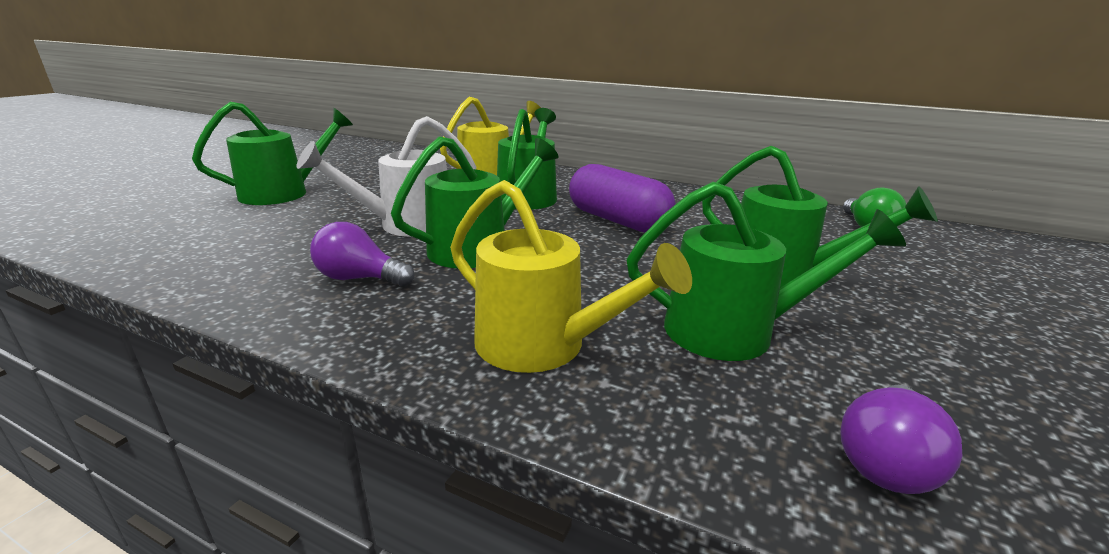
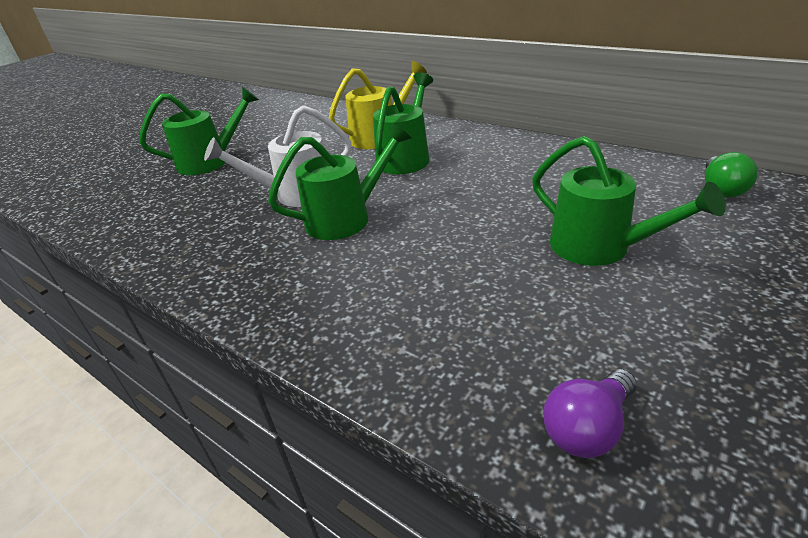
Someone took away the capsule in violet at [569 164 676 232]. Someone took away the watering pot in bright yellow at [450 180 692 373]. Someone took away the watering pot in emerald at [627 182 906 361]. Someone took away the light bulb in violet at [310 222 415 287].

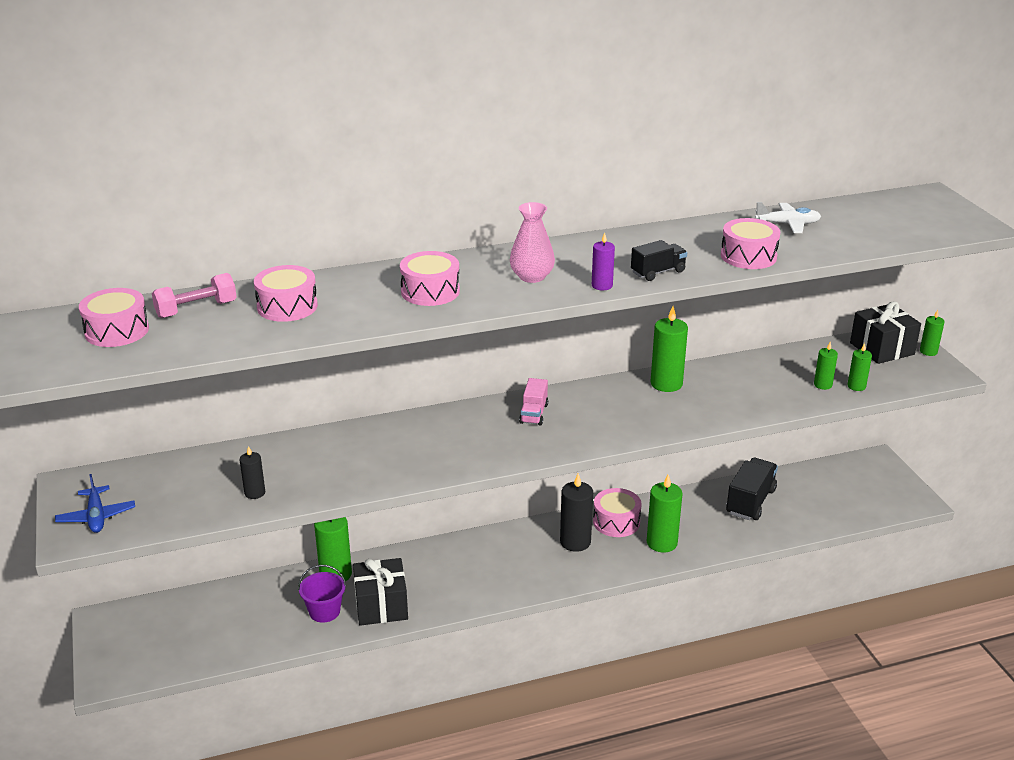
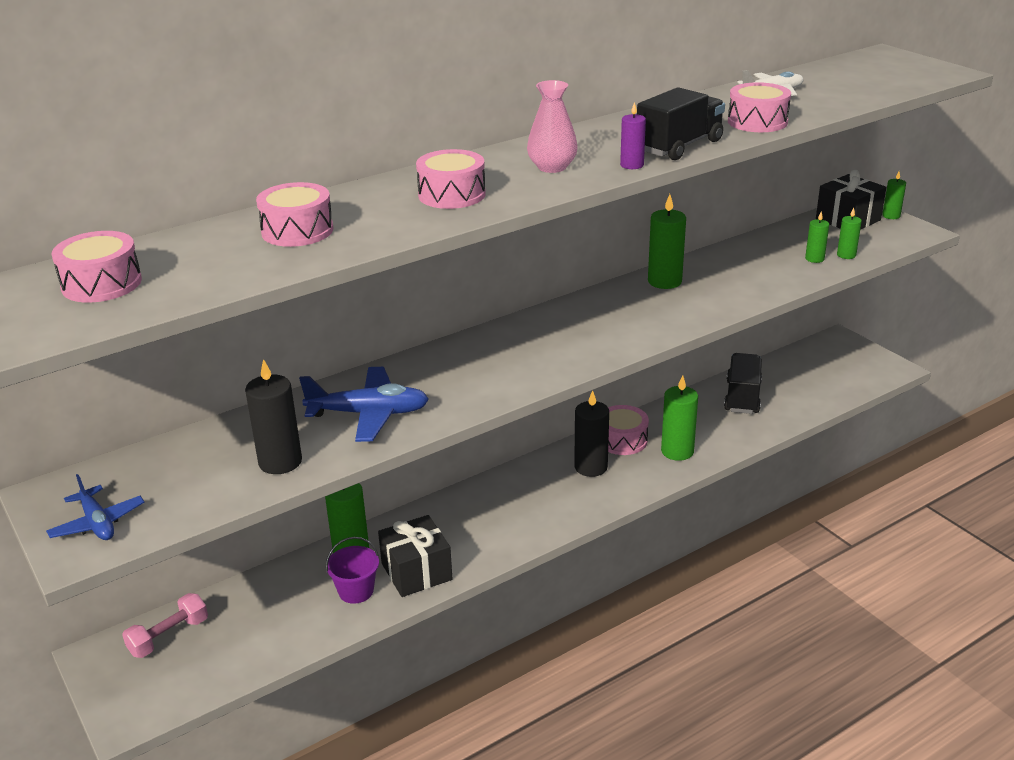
Someone scaled the toy truck in ebony at [631 240 687 281] by 1.65. Someone carried the dumbbell in rosy from [152 273 237 318] to [122 593 208 658]. Someone took away the toy truck in rosy at [519 378 548 426]. Someone scaled the wax candle in ebony at [239 446 265 499] by 1.77. Someone put down the plane in cobalt at [299 367 429 442].

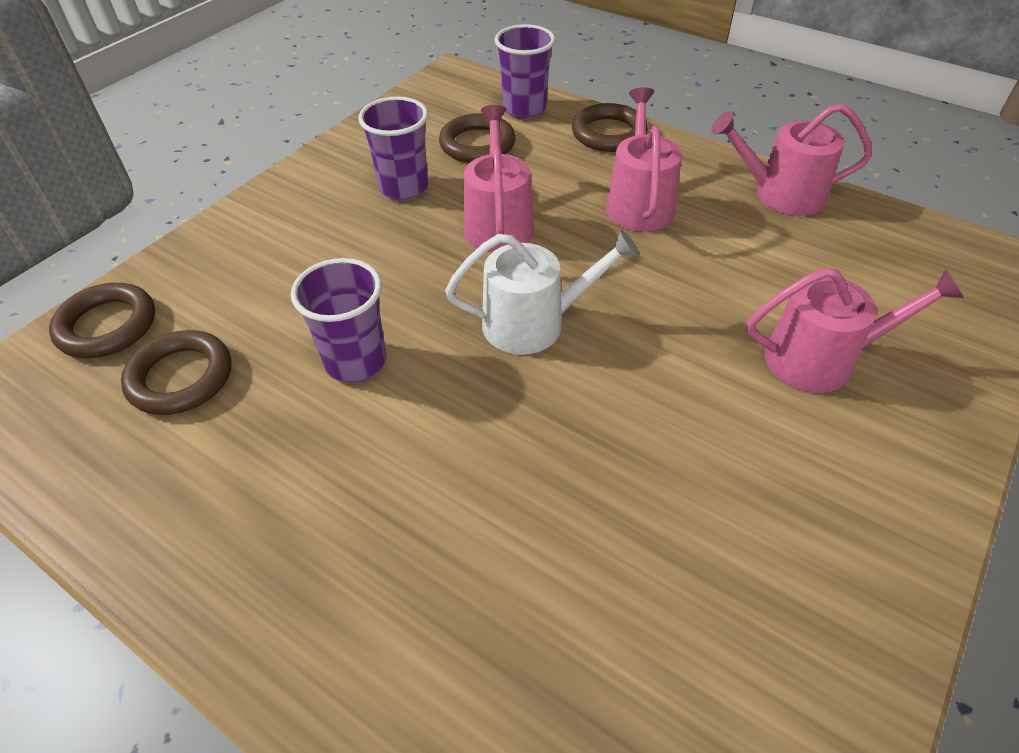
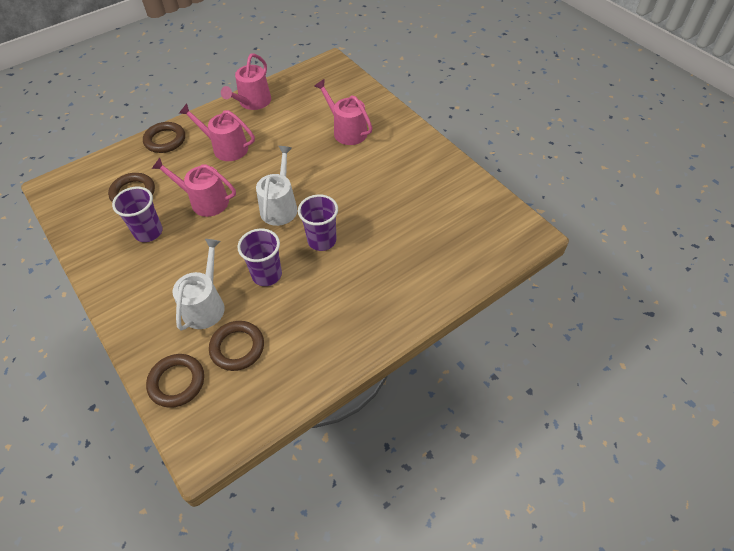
Someone carried the tumbler in violet from [495 24 555 119] to [298 194 338 251]. Someone rotated the watering pot in rosy at [746 268 964 393] by 60 degrees counterclockwise. Someone put down the watering pot in pure white at [173 239 225 331].

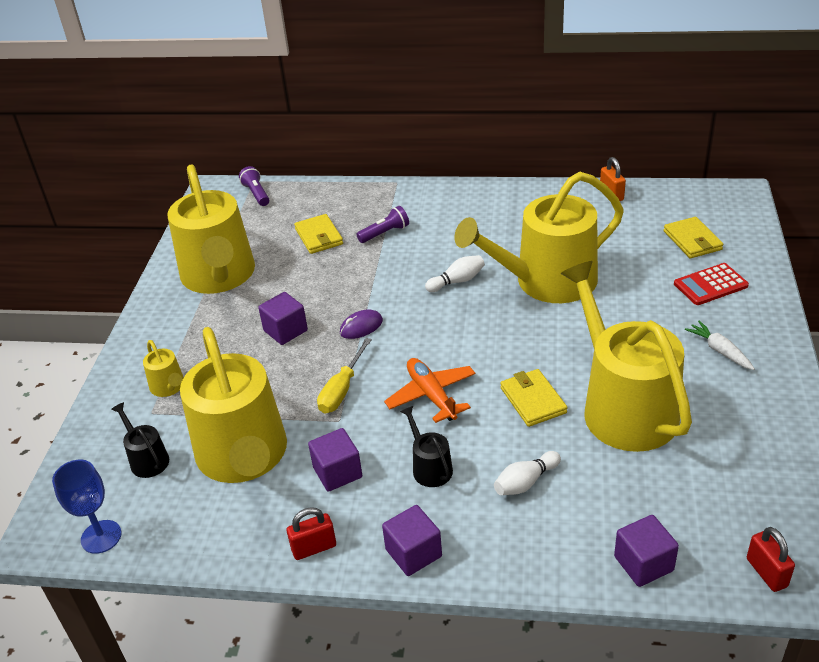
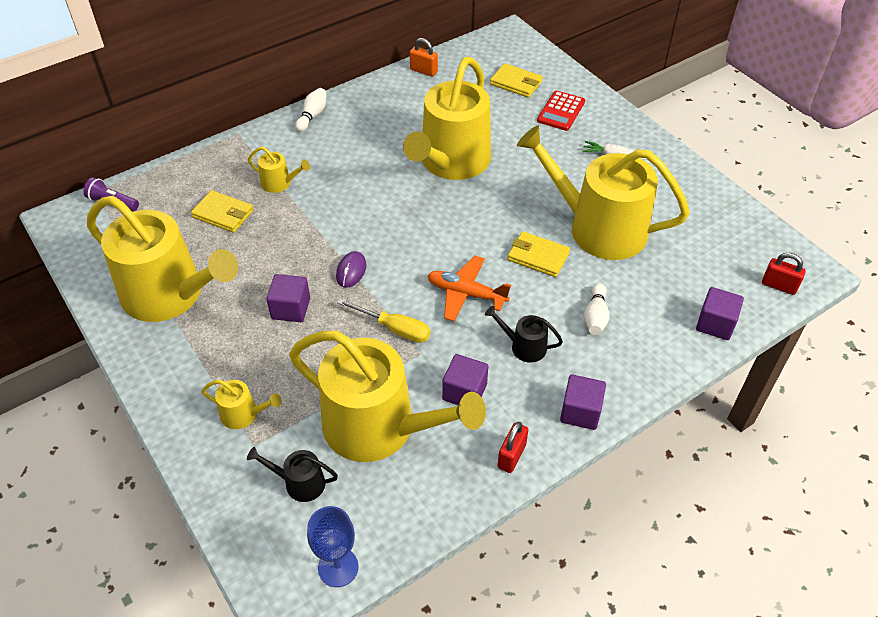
Someone swapped the torch in violet at [356 206 409 243] for the watering pot in bright yellow at [248 146 310 193]. Someone carried the tenpin in pure white from [425 255 485 292] to [295 88 327 132]. Someone rotated the hand screwdriver in bright yellow at [317 338 372 414] by 45 degrees counterclockwise.

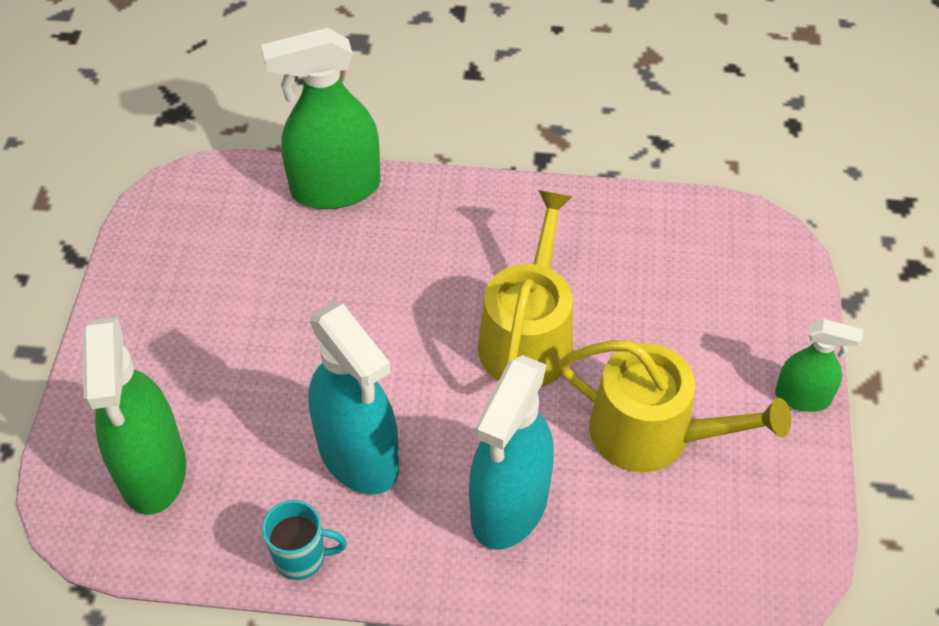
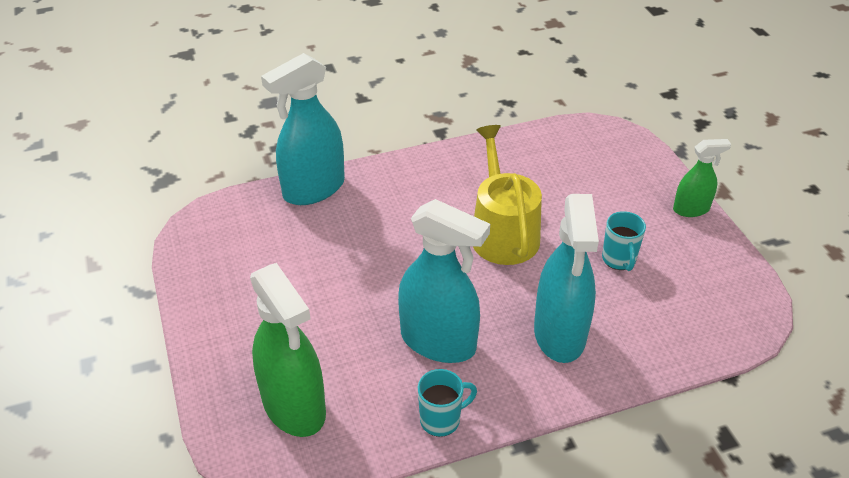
Someone repainted the sprayer in emerald at [261 28 380 209], which became the sprayer in teal at [261 53 345 205]. Someone swapped the watering pot in bright yellow at [559 340 791 473] for the tea mug in teal at [602 211 646 271].

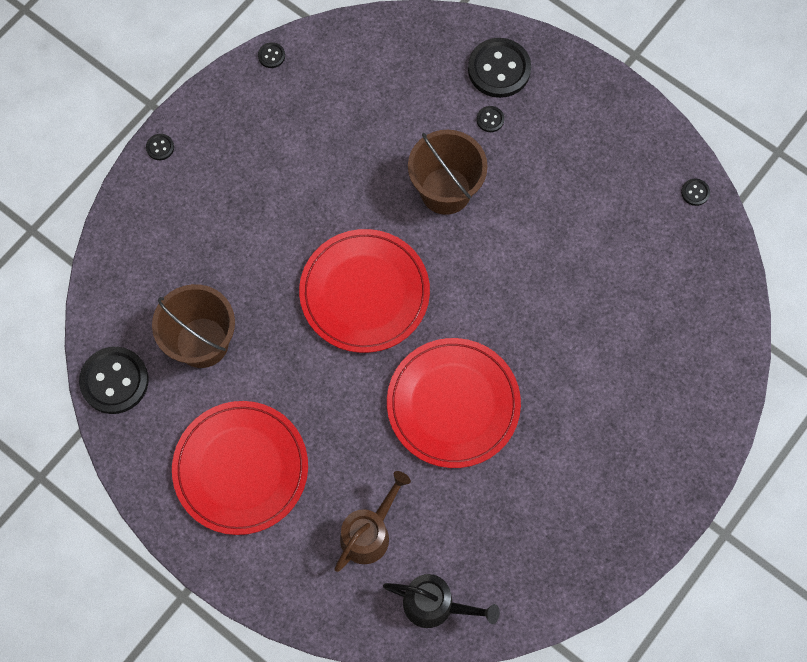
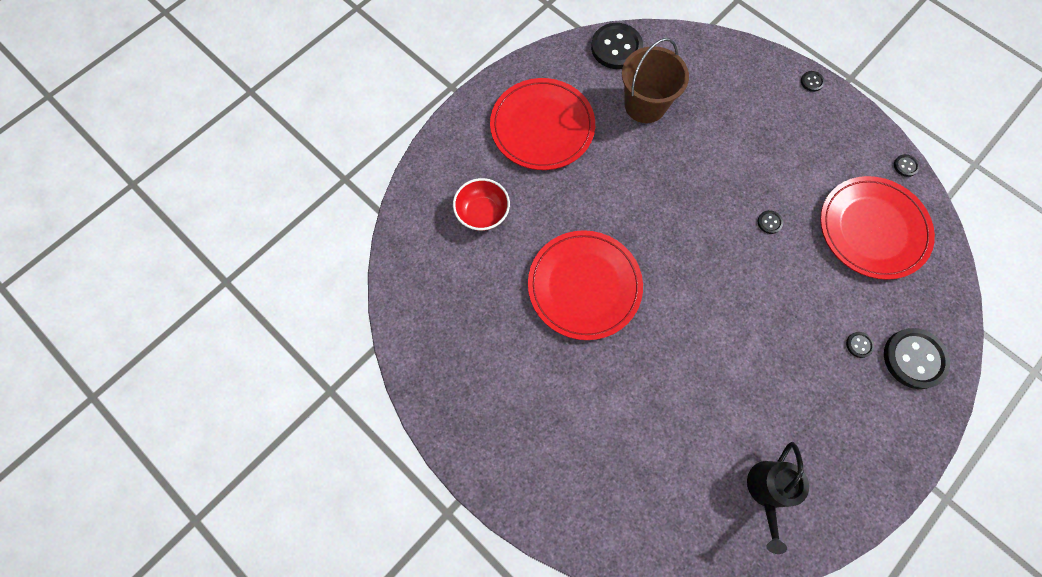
Someone took away the bucket in russet at [408 130 488 215]. Someone carried the sewing button in ebony from [681 179 710 206] to [758 210 783 234]. Someone carried the plate in scarlet from [299 229 430 353] to [820 176 935 280]. Someone swapped the watering pot in russet at [335 471 411 572] for the deep dish in scarlet at [453 178 510 231]. Someone carried the watering pot in ebony from [383 574 500 628] to [747 442 809 554].

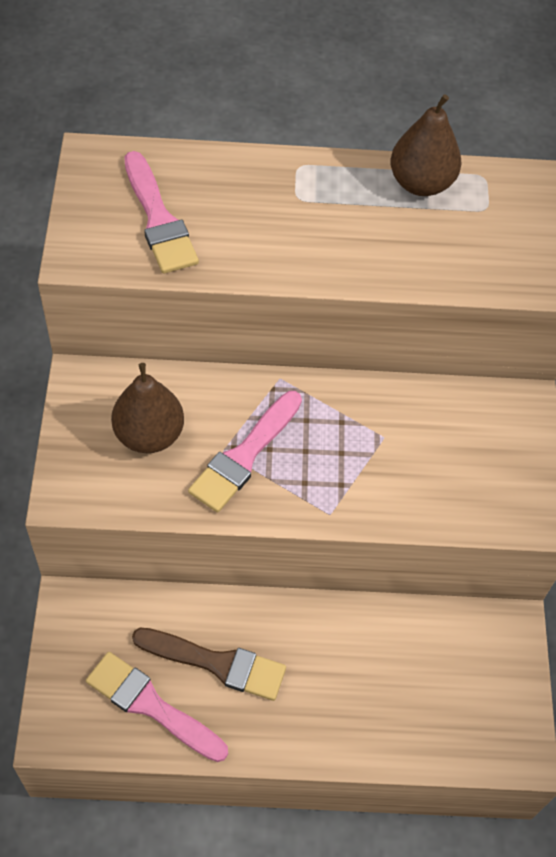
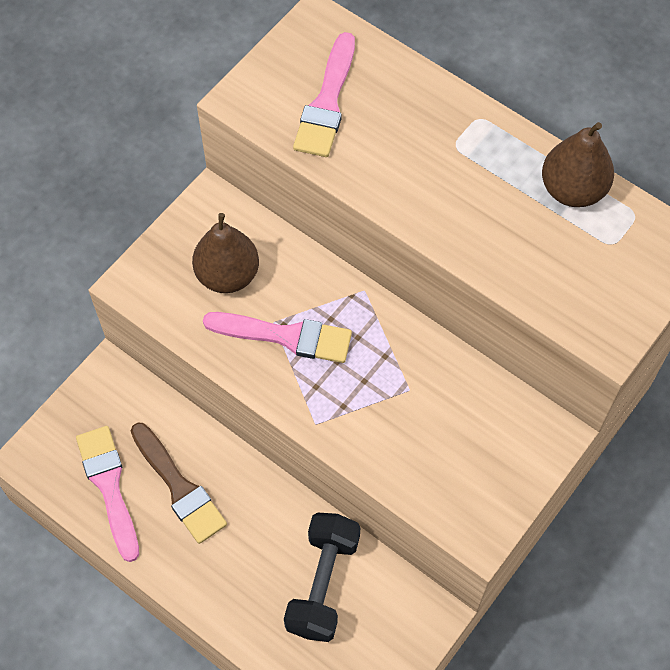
Someone rotated the brush in rosy at [188 391 302 512] by 150 degrees counterclockwise. Someone put down the dumbbell in ebony at [284 512 360 642].

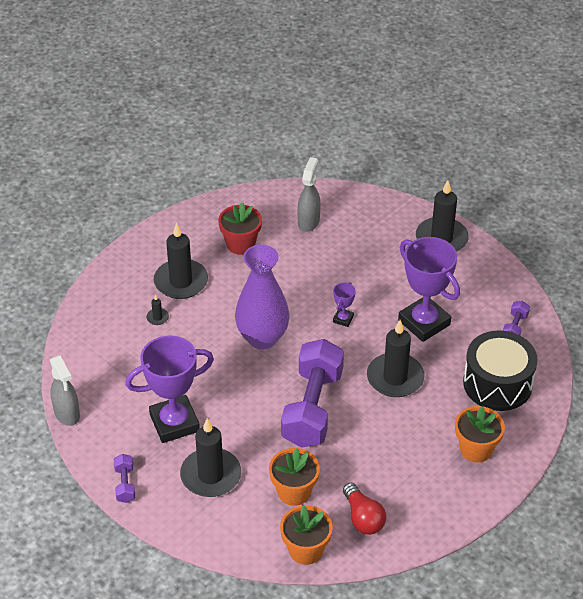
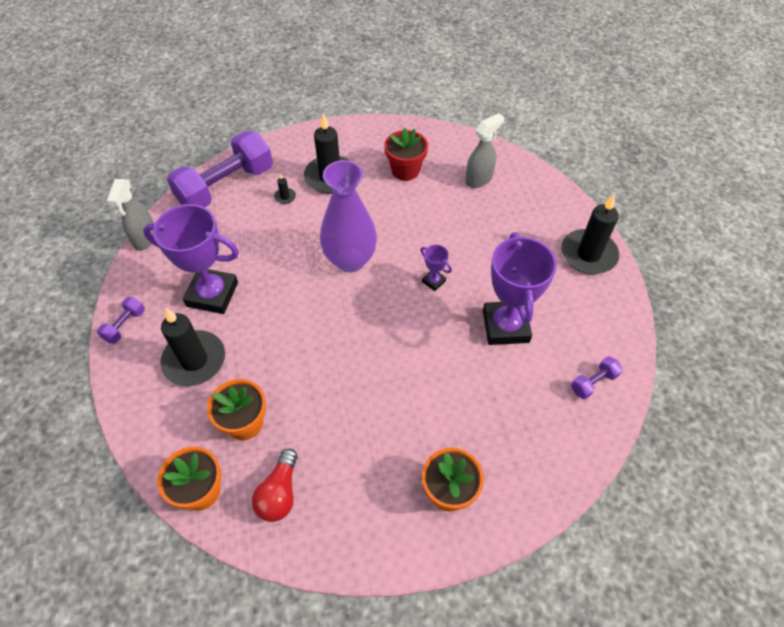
Someone rotated the award cup in violet at [333 282 356 327] by 75 degrees clockwise. Someone took away the wax candle in ebony at [367 320 424 397]. Someone took away the snare drum in ebony at [463 331 538 411]. Someone carried the dumbbell in violet from [281 339 344 448] to [167 131 273 207].

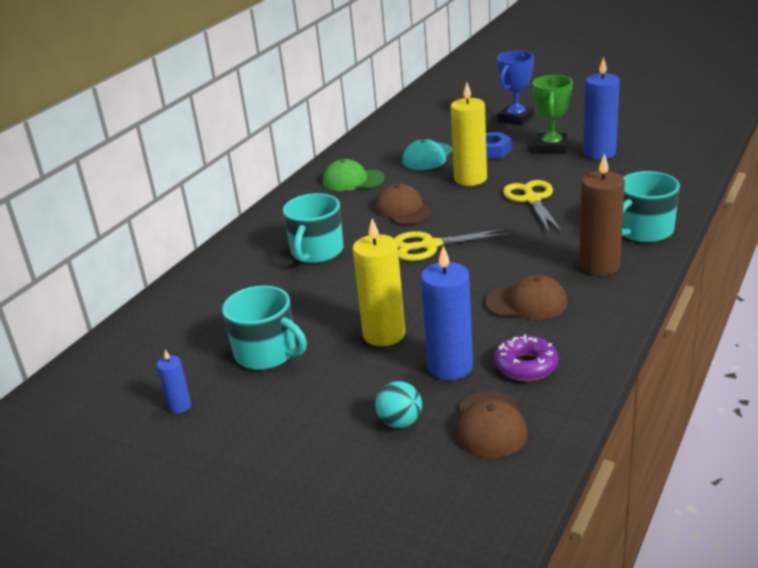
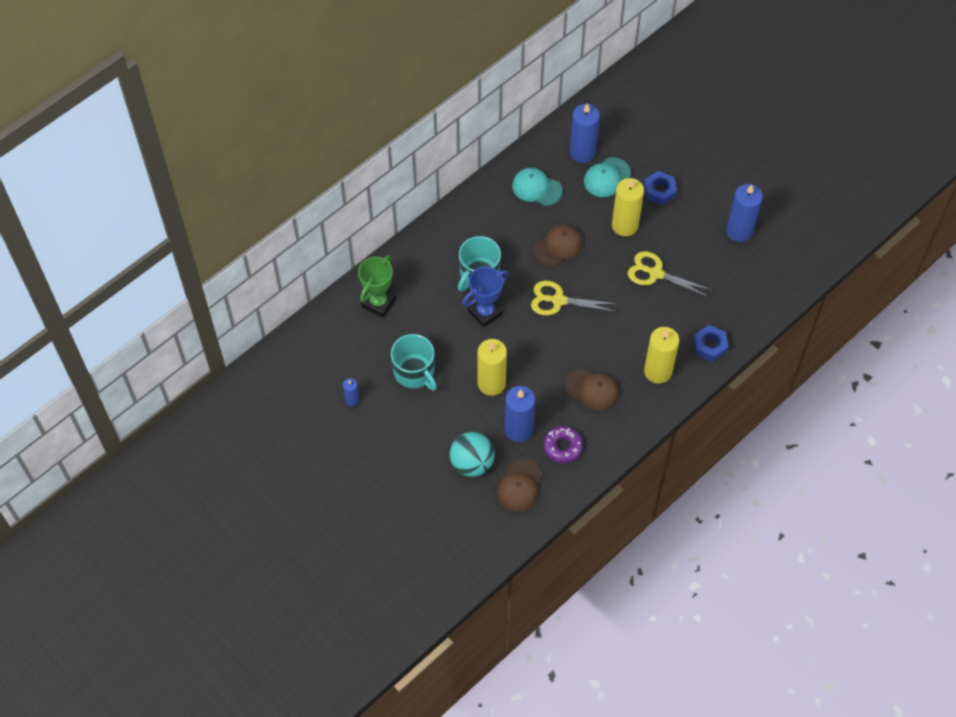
Someone carried the award cup in cobalt from [497 51 534 126] to [462 266 509 327]. Someone carried the award cup in emerald from [533 75 573 154] to [358 255 396 317]. Someone repainted the wax candle in russet at [579 153 625 276], which became the wax candle in bright yellow at [644 327 679 384]. Someone repainted the cap in emerald at [323 159 385 191], which became the cap in teal at [512 168 562 206]. Someone swapped the tea mug in teal at [622 171 680 243] for the hexagon nut in cobalt at [693 325 728 362]. Someone rotated the pair of scissors in bright yellow at [503 180 562 232] by 75 degrees counterclockwise. Someone rotated the cap in russet at [375 184 432 225] by 60 degrees clockwise. Someone scaled the play ball in teal at [375 381 422 428] by 1.62. Someone put down the wax candle in cobalt at [570 103 600 163].

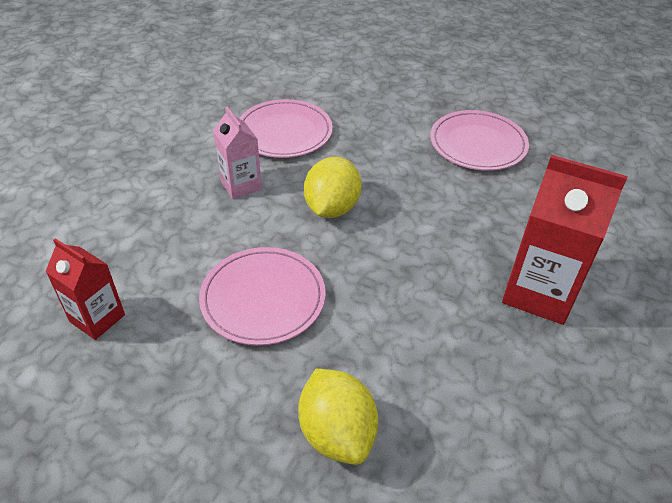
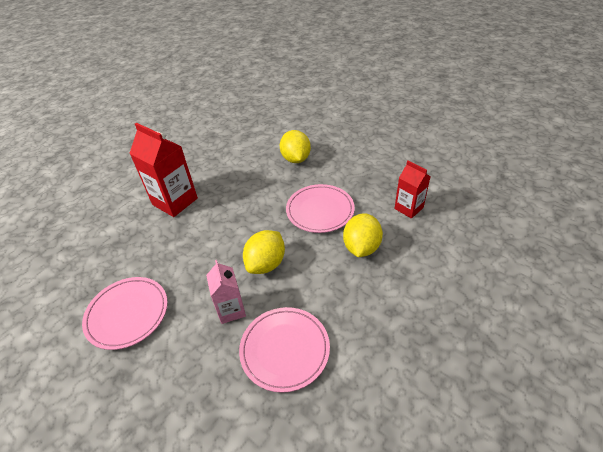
Someone carried the milk carton in rosy from [213 107 262 199] to [206 260 246 324]. Someone put down the lemon in bright yellow at [343 213 383 257].

